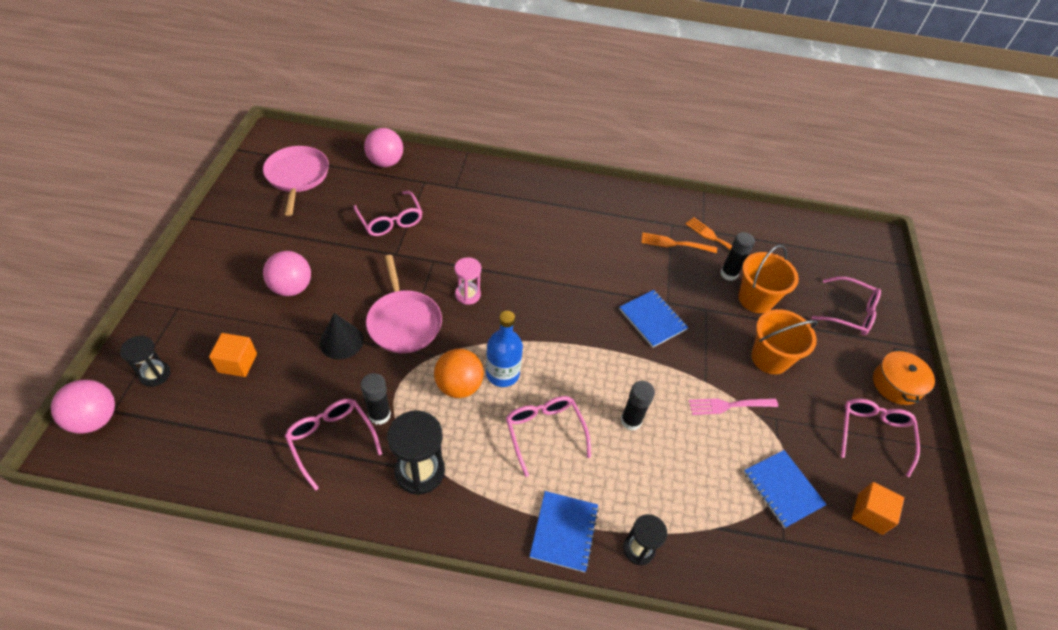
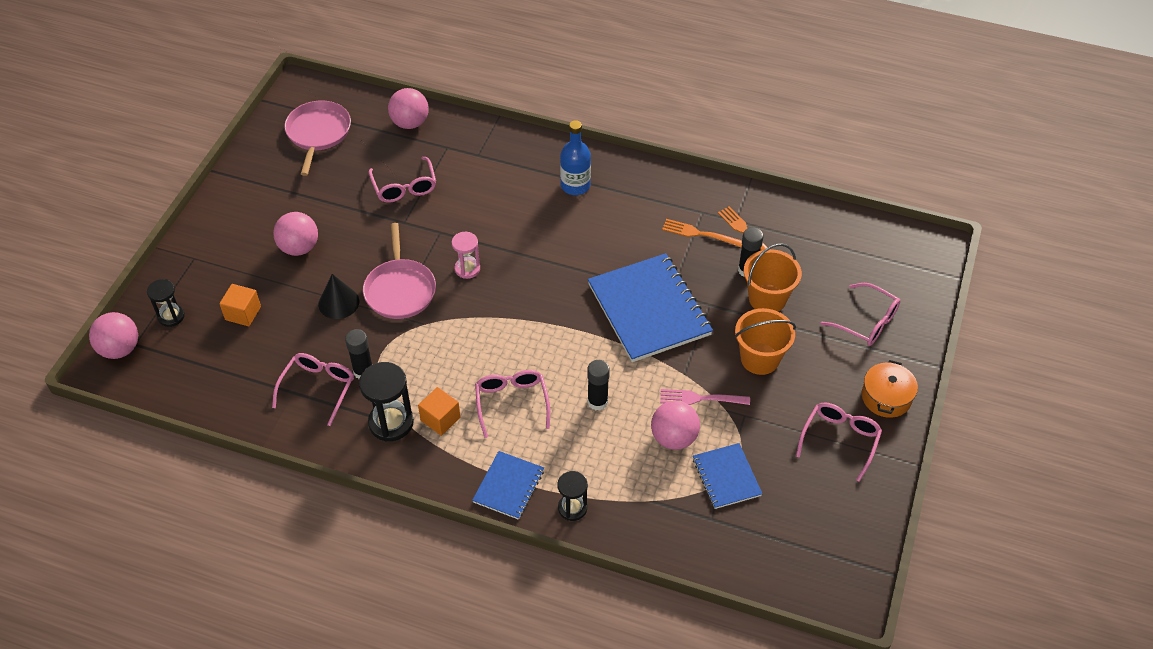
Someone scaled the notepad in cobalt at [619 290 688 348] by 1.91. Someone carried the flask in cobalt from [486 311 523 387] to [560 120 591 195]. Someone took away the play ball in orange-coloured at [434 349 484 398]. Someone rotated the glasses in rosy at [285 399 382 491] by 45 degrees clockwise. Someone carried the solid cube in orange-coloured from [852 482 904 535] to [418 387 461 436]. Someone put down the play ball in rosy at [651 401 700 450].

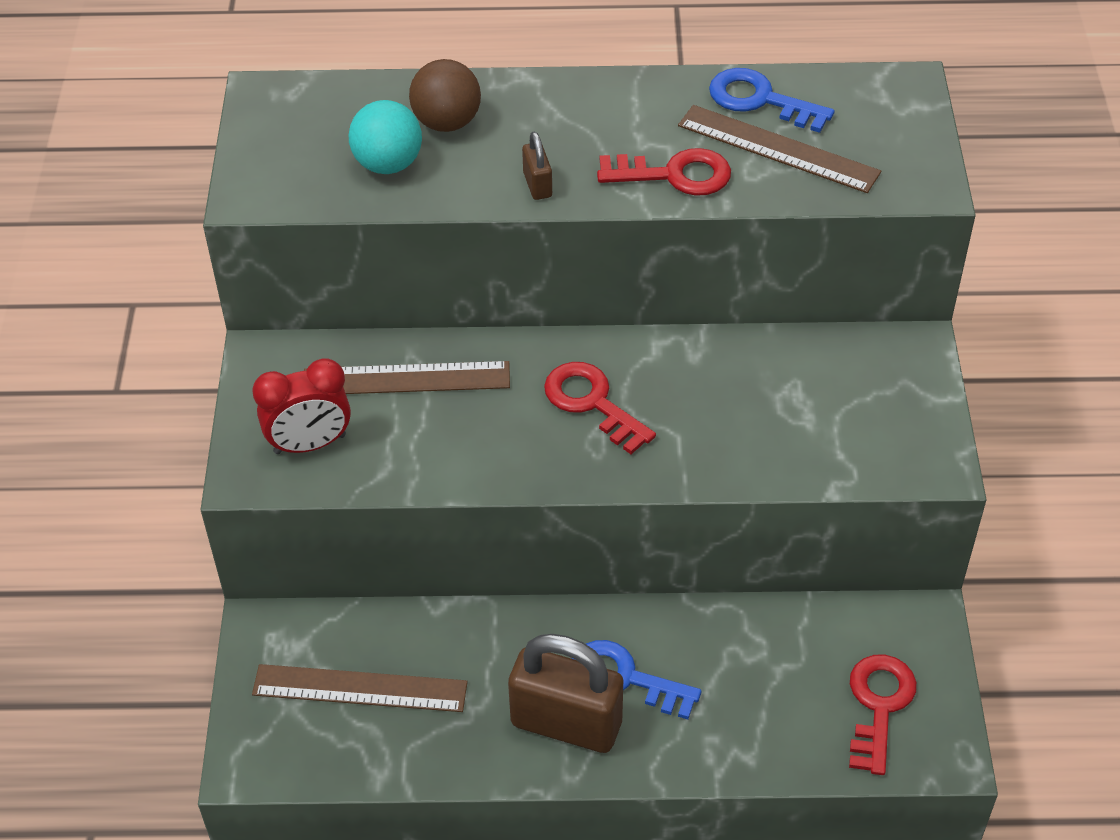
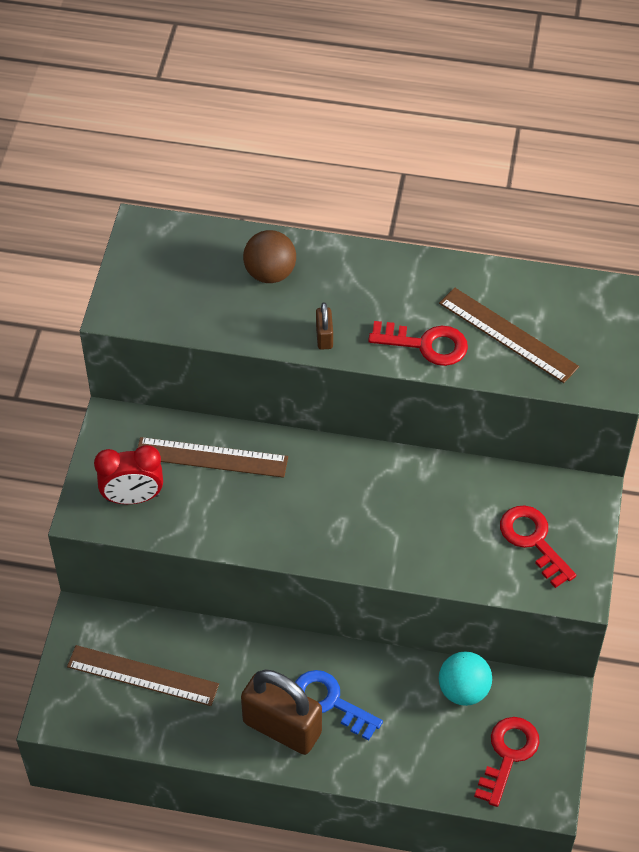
Someone took away the door key in cobalt at [709 68 835 133]. Someone carried the play ball in teal from [349 100 422 174] to [439 651 492 706]. Someone carried the door key in scarlet from [544 362 656 454] to [500 505 576 588].

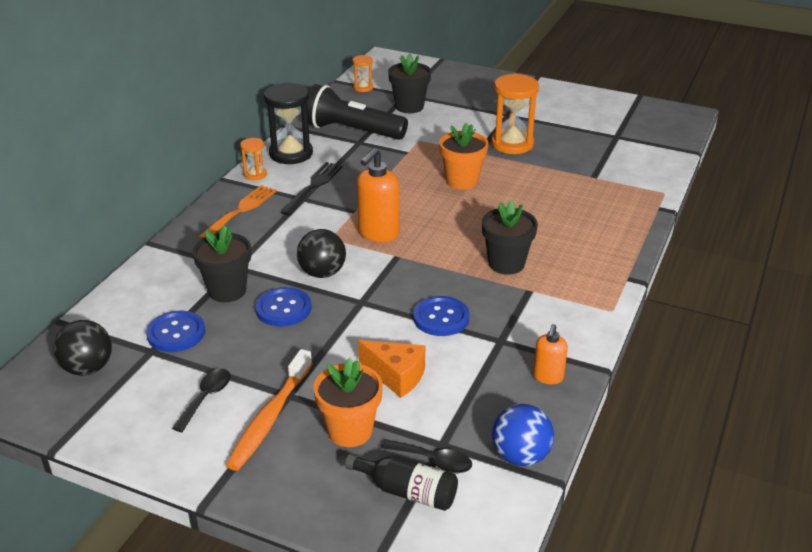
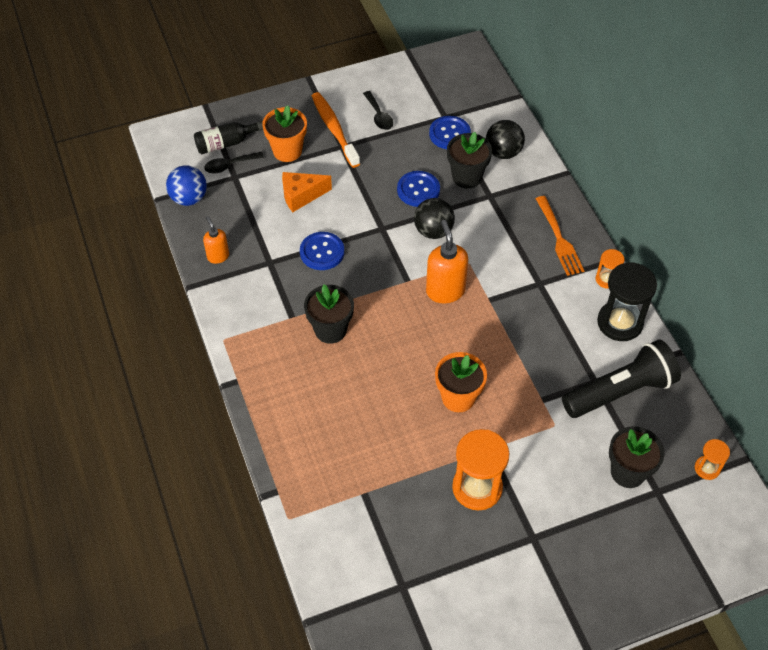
Someone took away the fork in ebony at [280 162 343 216]. Someone carried the play ball in ebony from [53 320 112 376] to [486 120 525 159].

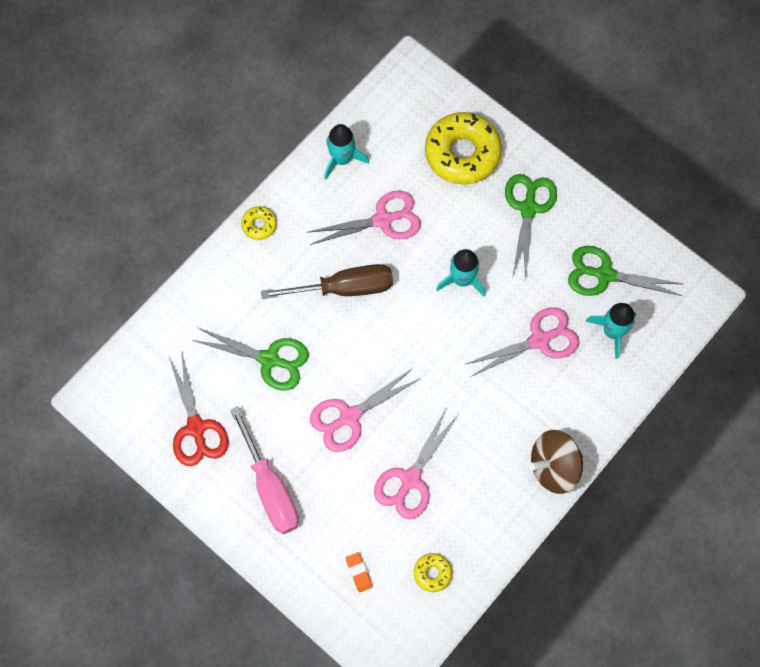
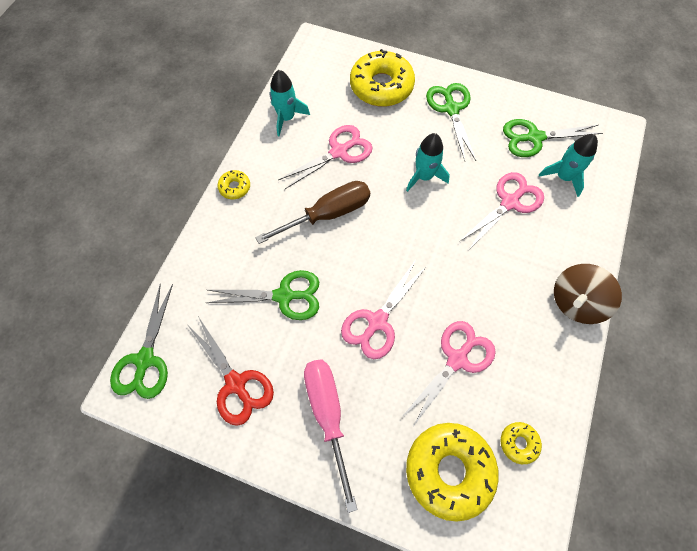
Someone rotated the hand screwdriver in rosy at [230 406 299 534] by 150 degrees counterclockwise. Someone rotated the pair of scissors in rosy at [374 407 458 519] by 150 degrees counterclockwise. Someone swapped the eraser in orange-coloured at [345 552 373 593] for the doughnut in bright yellow at [406 423 499 522]. Someone put down the pair of scissors in emerald at [110 283 173 399].

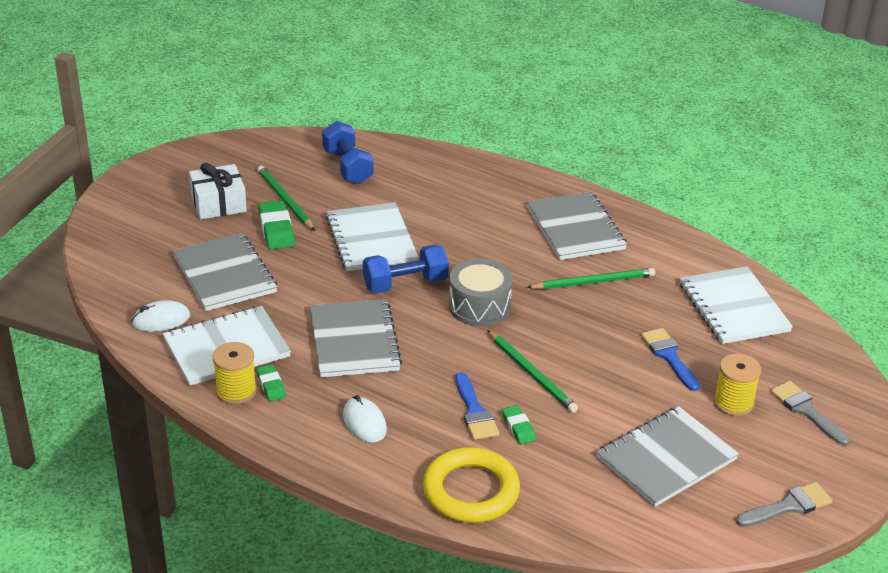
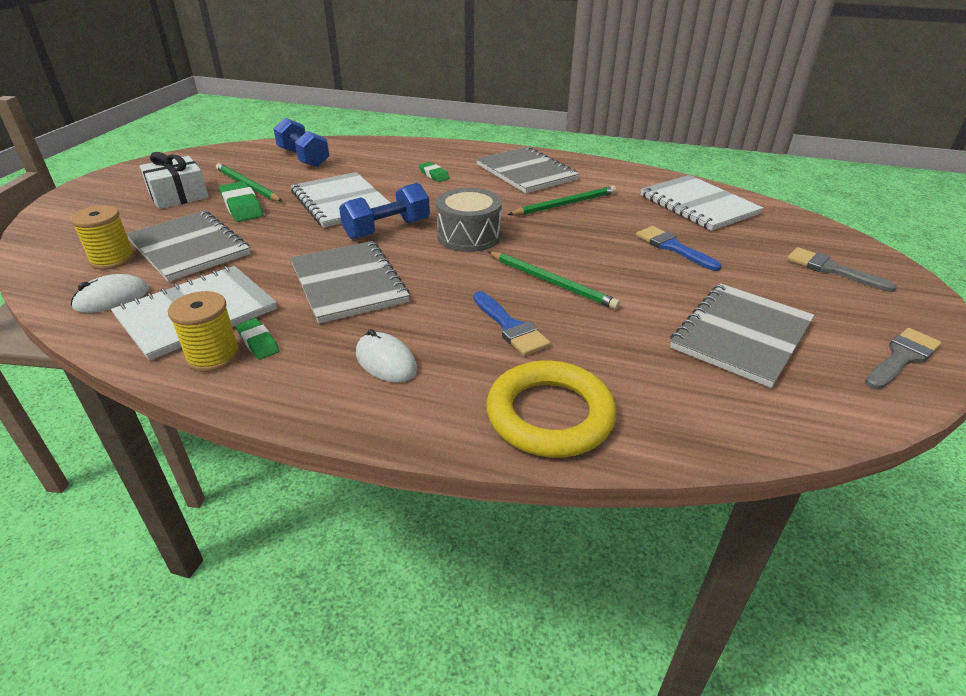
Someone carried the reel of thread in bright yellow from [714 354 761 416] to [70 205 135 270]. Someone carried the eraser in emerald from [502 405 536 445] to [419 162 450 182].

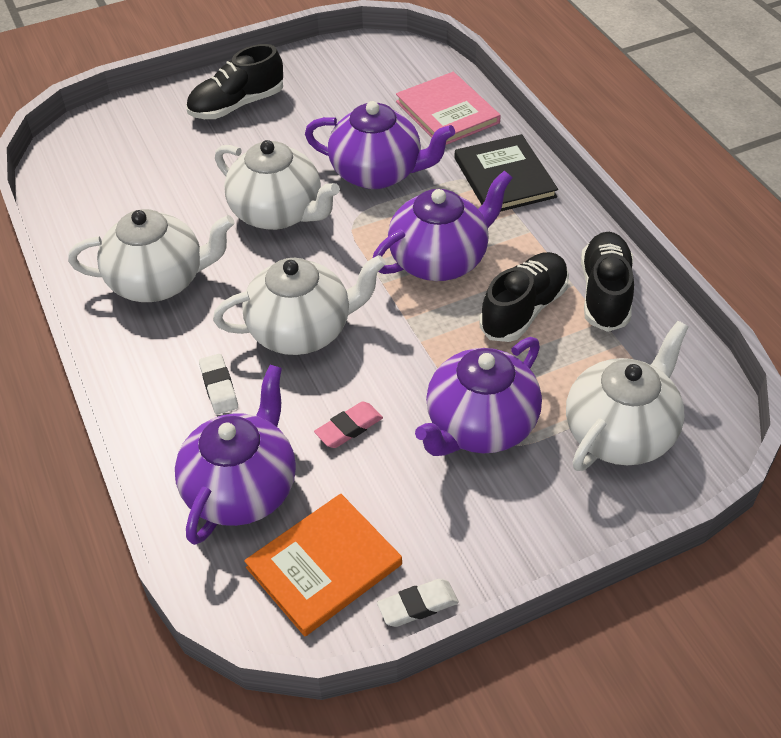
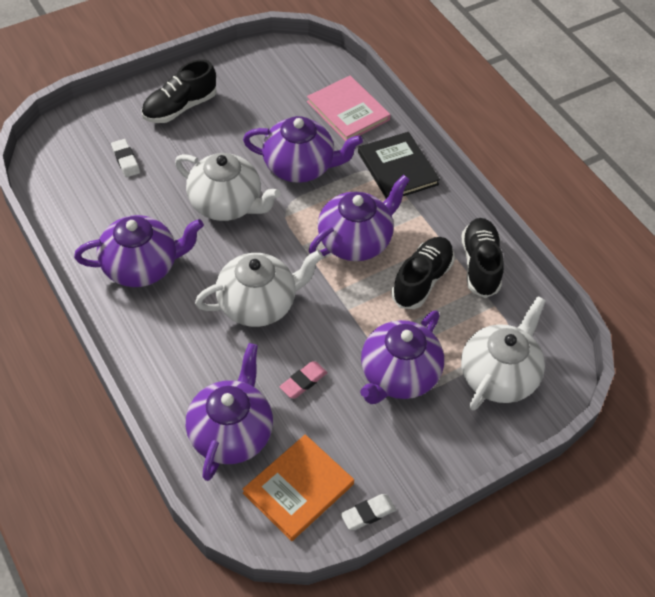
Someone repainted the teapot in pure white at [68 209 235 302], which became the teapot in violet at [74 215 204 287]. Someone carried the eraser in pure white from [199 354 238 414] to [111 139 140 177].

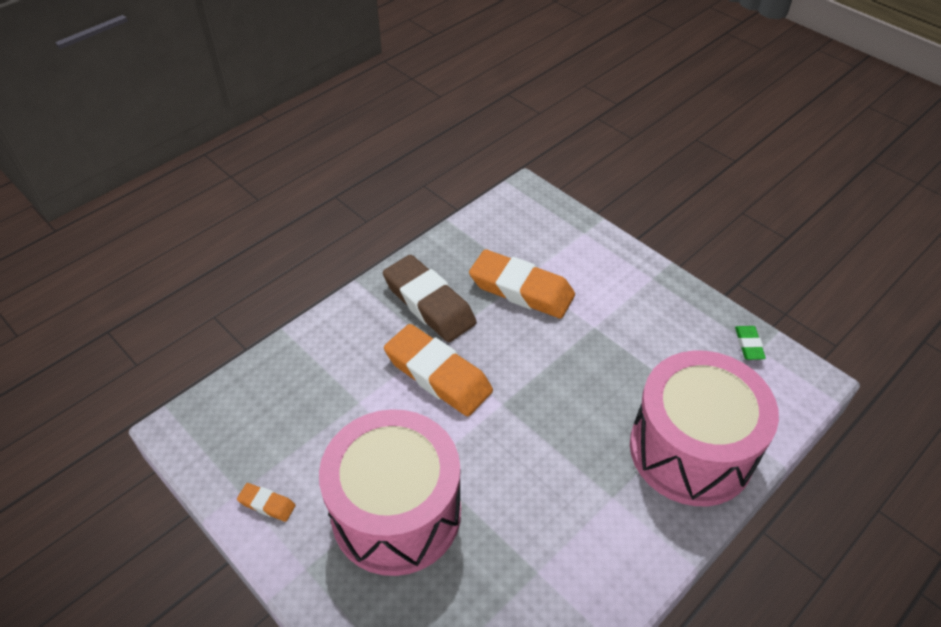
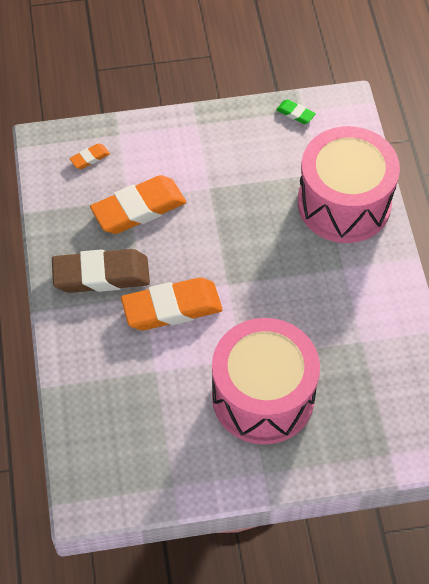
Someone carried the eraser in orange-coloured from [237 483 296 522] to [69 143 110 169].

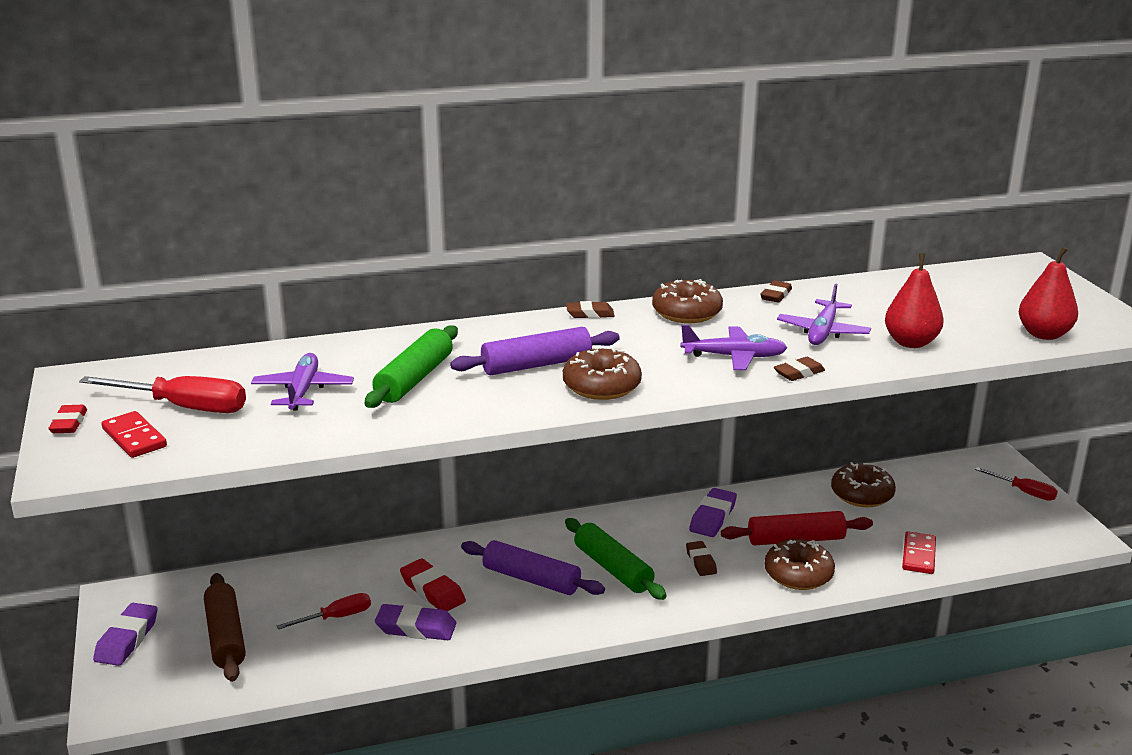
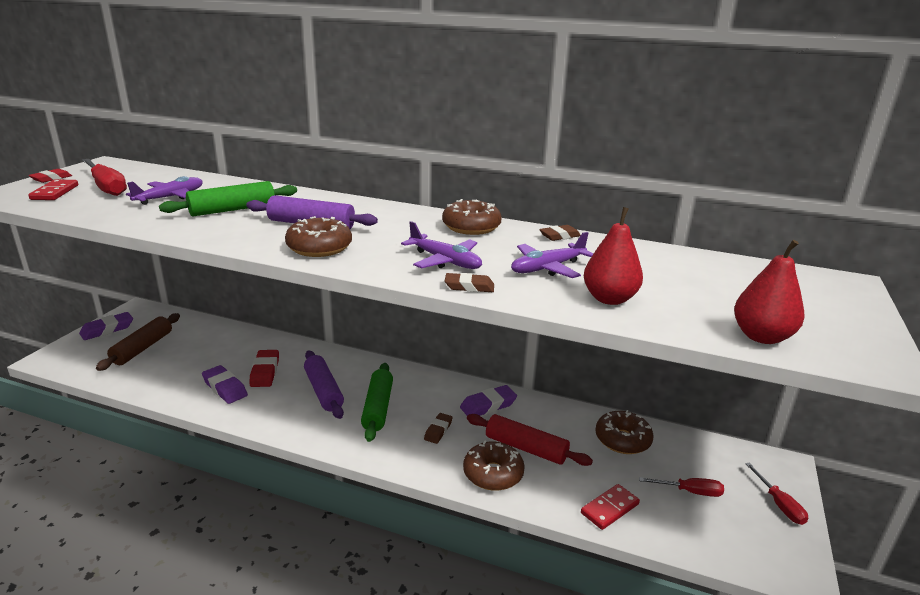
Someone took away the eraser in russet at [566 301 615 318]. Someone carried the hand screwdriver in scarlet from [277 593 371 629] to [639 477 724 497].

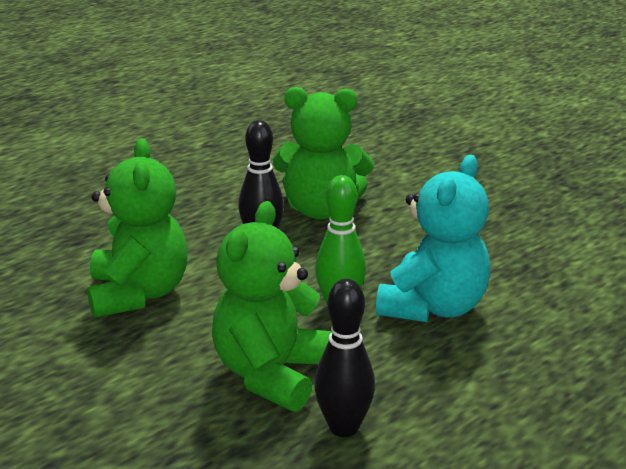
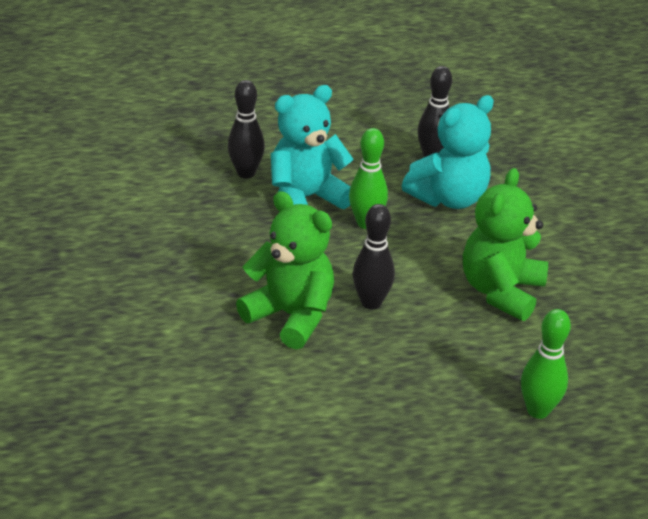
Someone repainted the teddy bear in emerald at [212 201 332 412], which became the teddy bear in teal at [402 95 494 209]. Someone put down the tenpin in ebony at [228 80 265 179]. Someone put down the tenpin in emerald at [521 309 571 419].

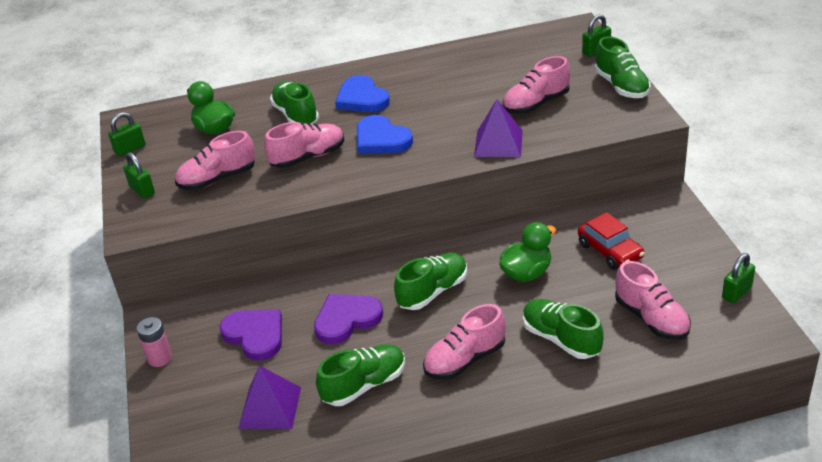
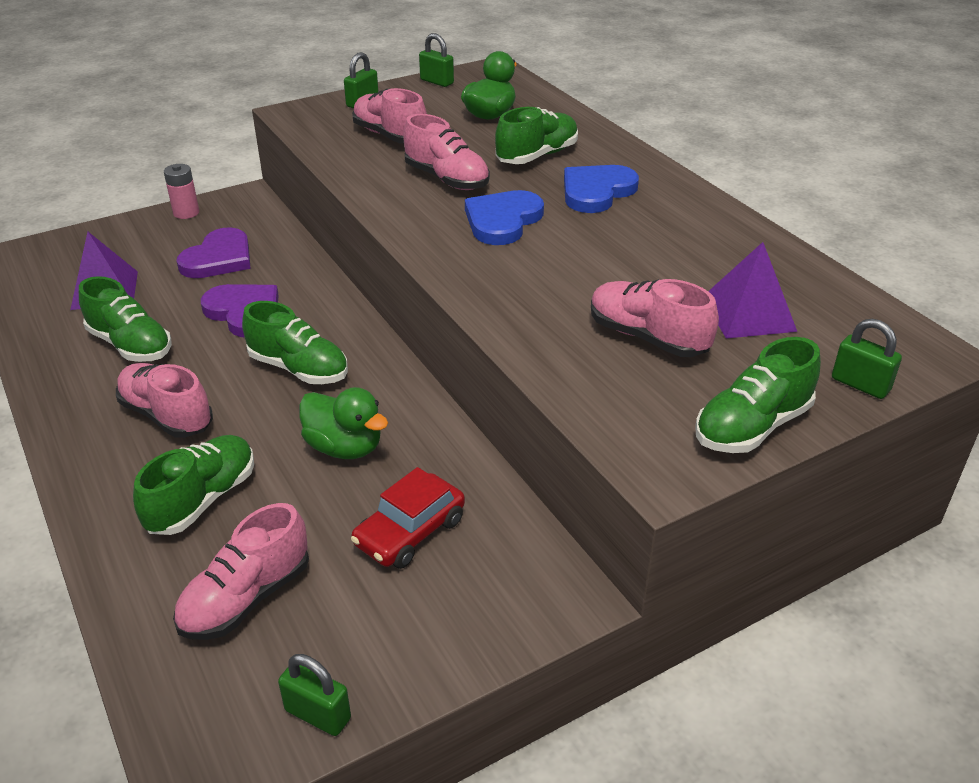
Someone carried the solid pyramid in violet from [474 100 523 157] to [708 242 797 339].

